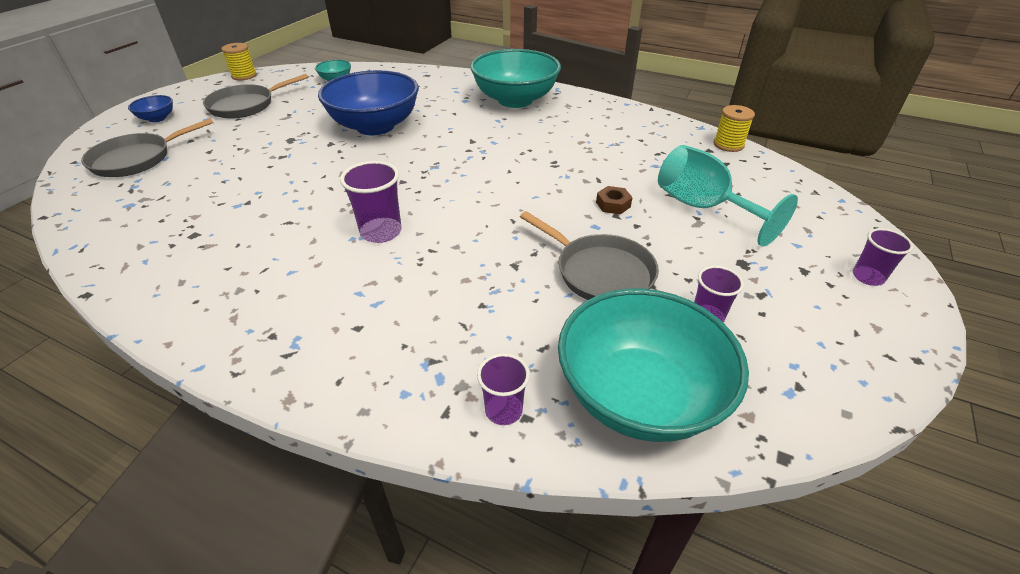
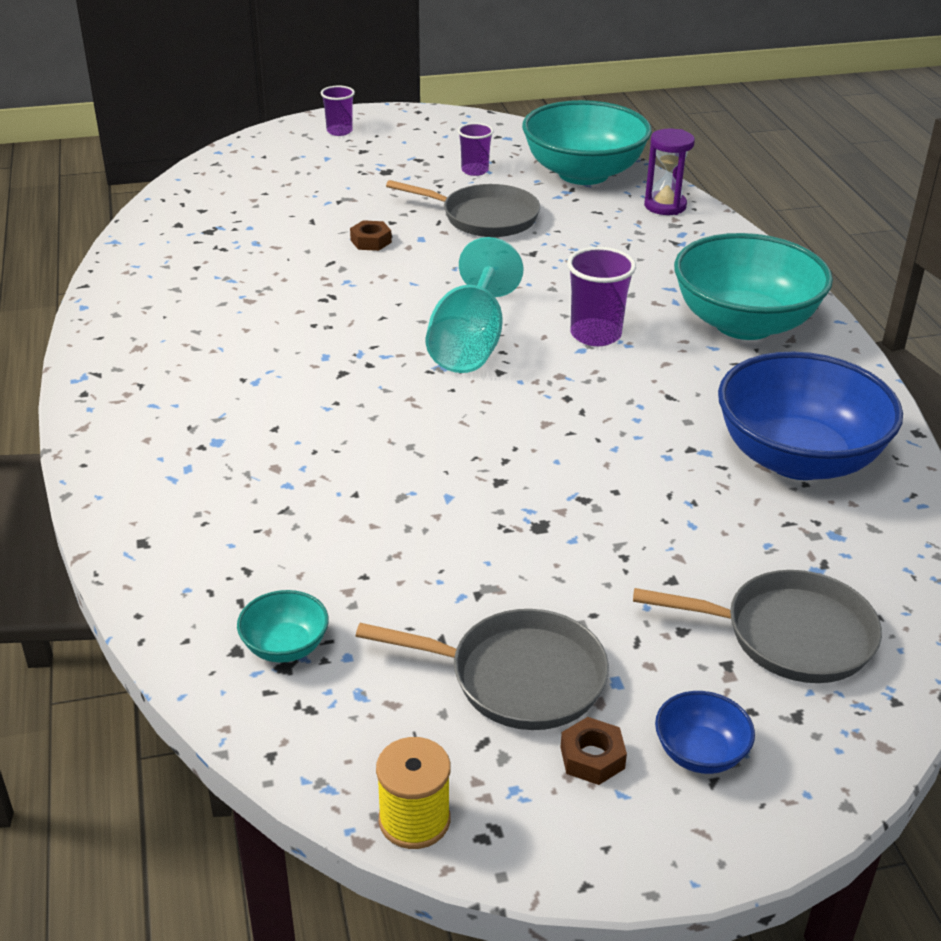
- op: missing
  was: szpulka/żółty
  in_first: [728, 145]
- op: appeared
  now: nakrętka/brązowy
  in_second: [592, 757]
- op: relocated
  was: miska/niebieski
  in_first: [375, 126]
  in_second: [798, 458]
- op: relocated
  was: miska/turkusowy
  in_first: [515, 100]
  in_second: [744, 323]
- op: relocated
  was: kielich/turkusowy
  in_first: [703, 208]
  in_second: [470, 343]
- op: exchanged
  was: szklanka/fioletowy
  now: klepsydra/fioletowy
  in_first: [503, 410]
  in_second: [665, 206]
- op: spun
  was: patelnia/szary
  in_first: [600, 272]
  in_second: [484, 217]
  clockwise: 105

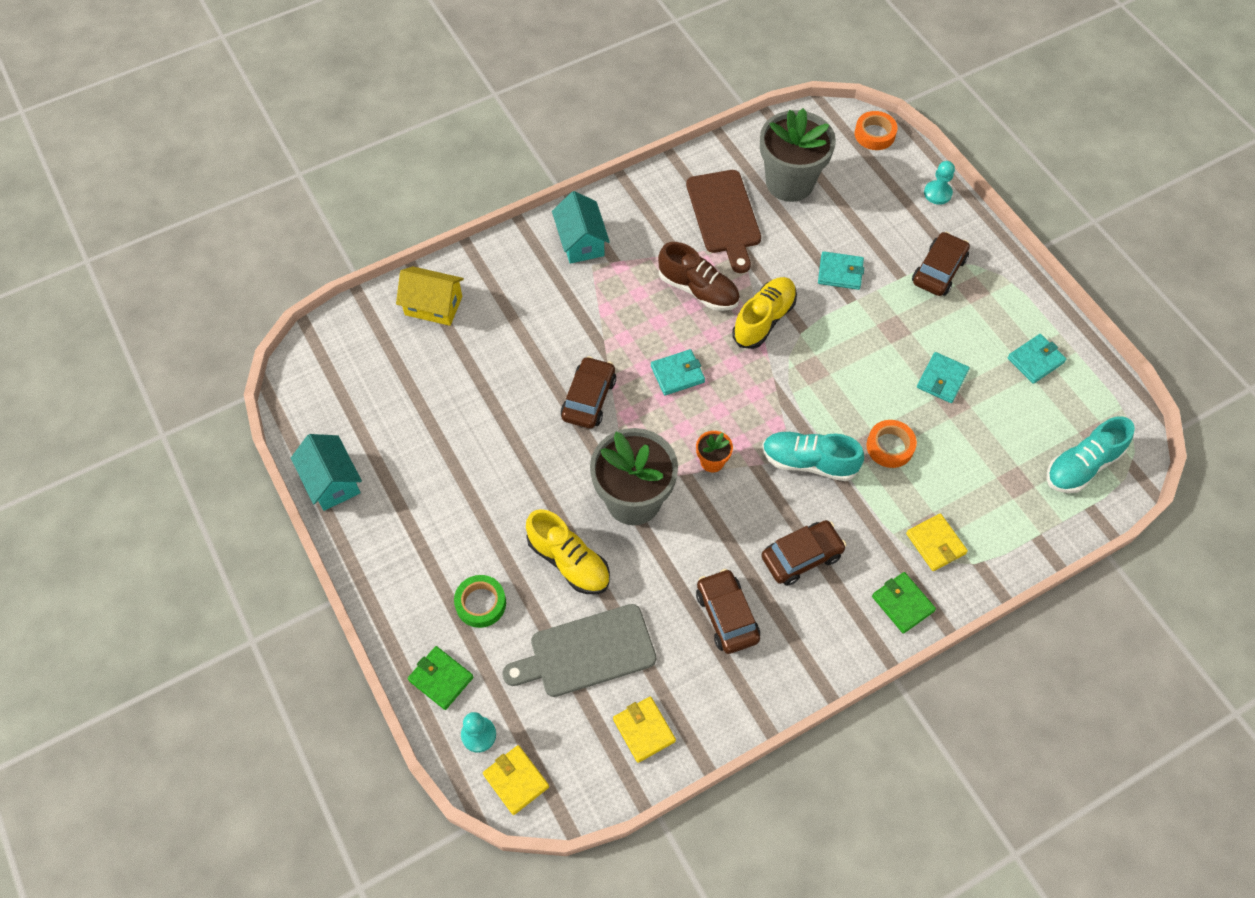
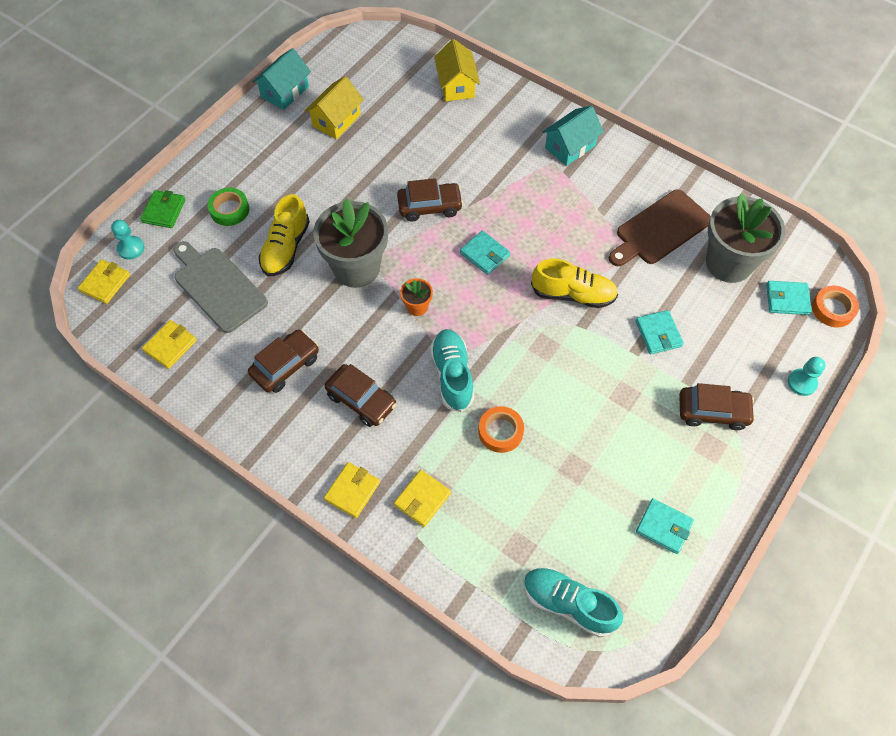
- op: missing
  was: but/brązowy
  in_first: [698, 290]
- op: appeared
  now: domek/żółty
  in_second: [336, 120]
- op: relocated
  was: portfel/turkusowy
  in_first: [942, 379]
  in_second: [787, 299]
- op: colour
  was: portfel/zielony
  now: portfel/żółty
  in_first: [902, 604]
  in_second: [352, 491]

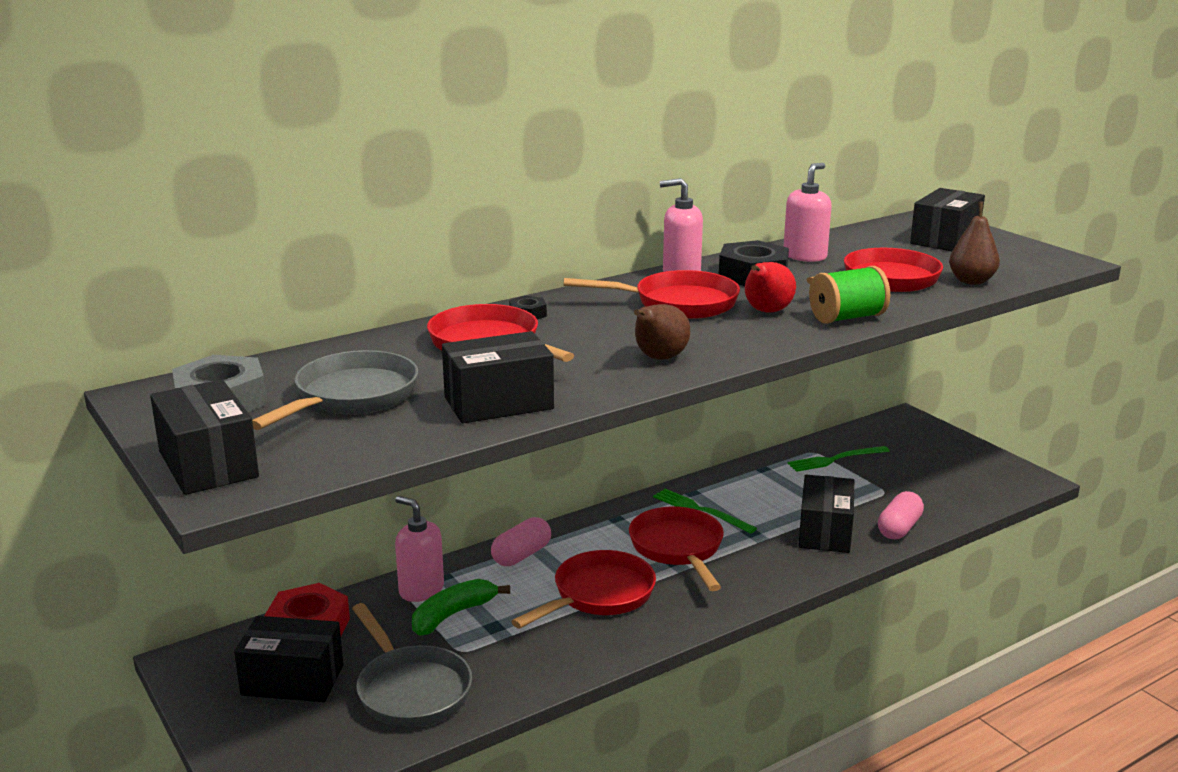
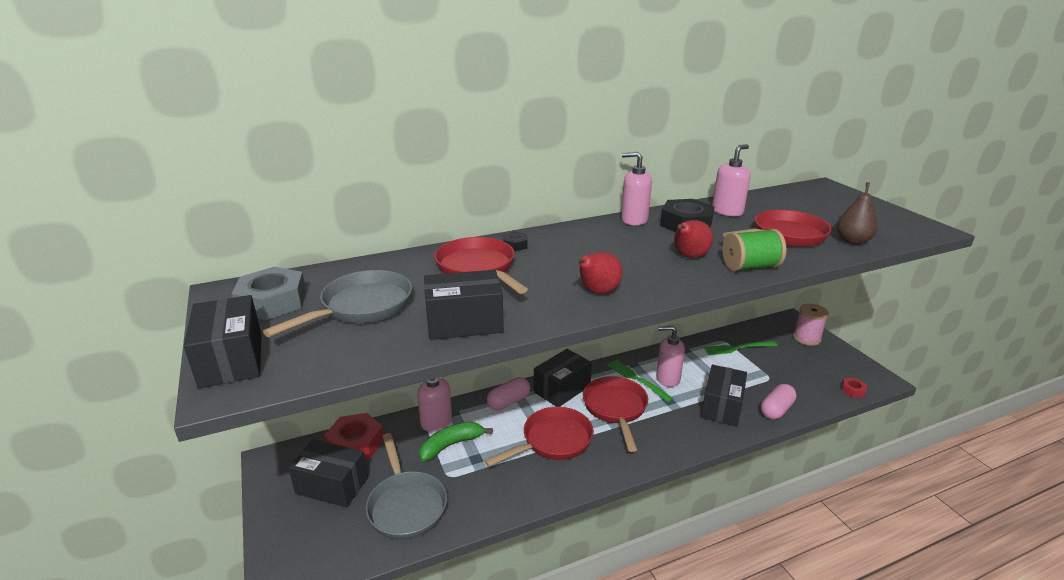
- op: missing
  was: patelnia/czerwony
  in_first: [678, 303]
- op: appeared
  now: dozownik mydła/różowy
  in_second: [667, 378]
- op: appeared
  now: szpulka/różowy
  in_second: [806, 338]
- op: appeared
  now: nakrętka/czerwony
  in_second: [853, 390]
- op: relocated
  was: pudełko/czarny
  in_first: [944, 239]
  in_second: [562, 389]
- op: colour
  was: gruszka/brązowy
  now: gruszka/czerwony
  in_first: [659, 358]
  in_second: [597, 292]

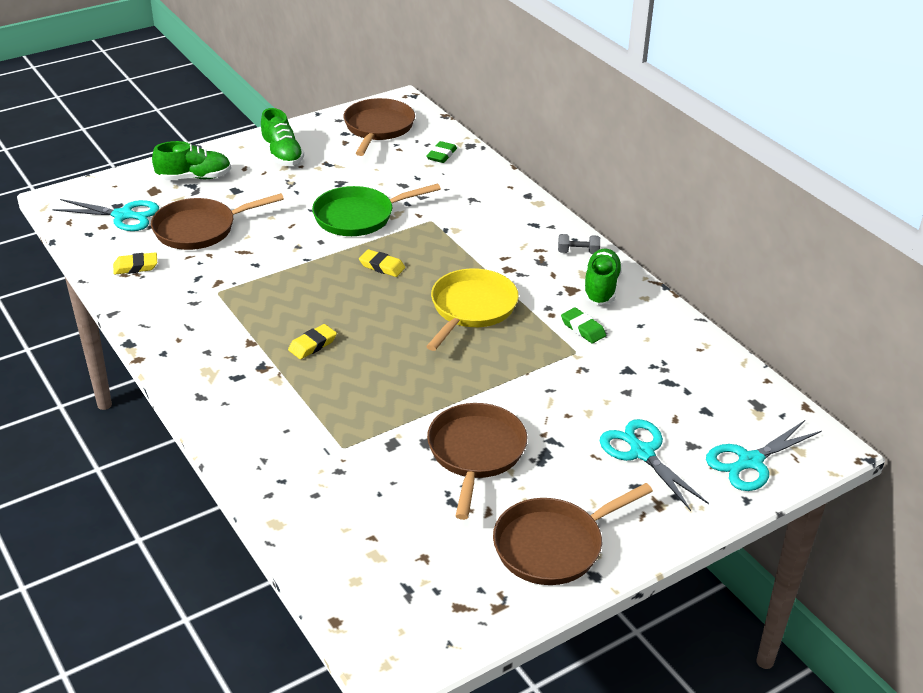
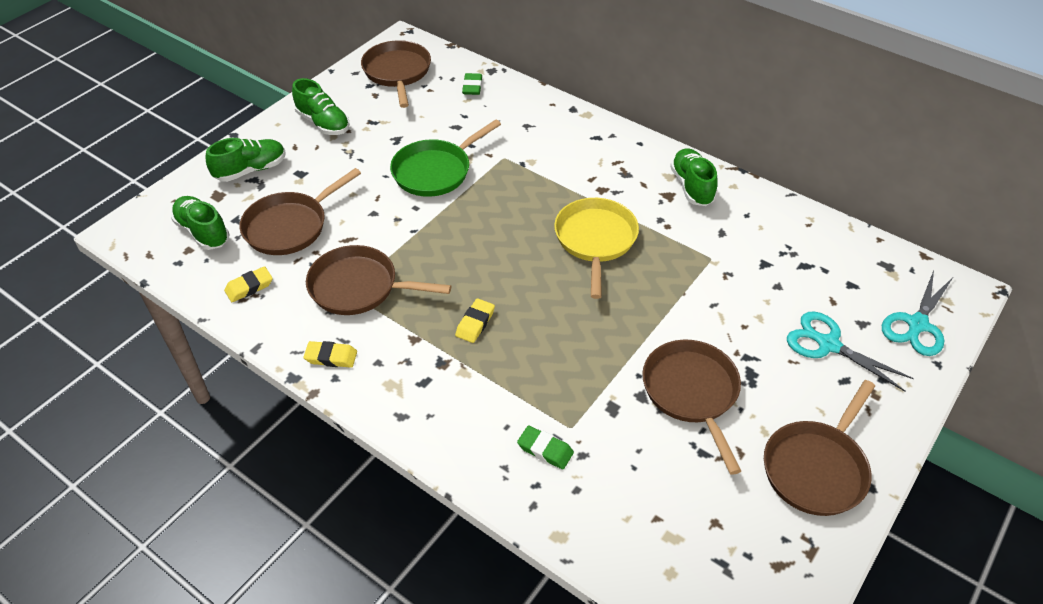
- op: missing
  was: hantel/szary
  in_first: [578, 252]
- op: appeared
  now: patelnia/brązowy
  in_second: [359, 287]
- op: relocated
  was: gumka do mazania/żółty
  in_first: [382, 266]
  in_second: [331, 357]
- op: relocated
  was: gumka do mazania/zielony
  in_first: [583, 328]
  in_second: [545, 450]
- op: exchanged
  was: nożyczki/turkusowy
  now: but/zielony
  in_first: [123, 215]
  in_second: [203, 232]

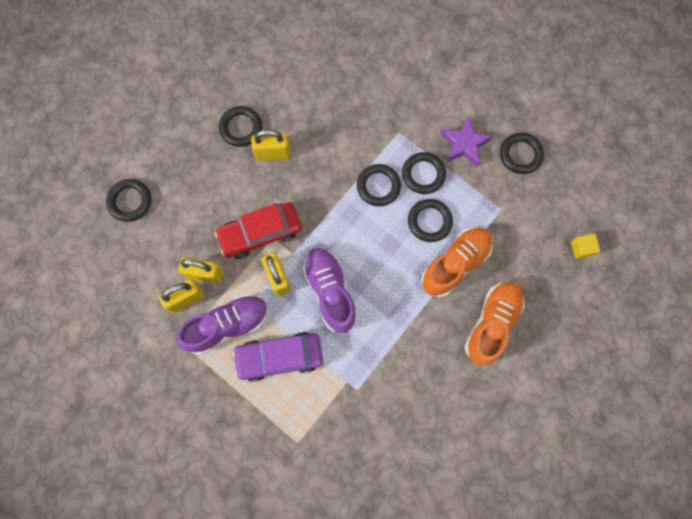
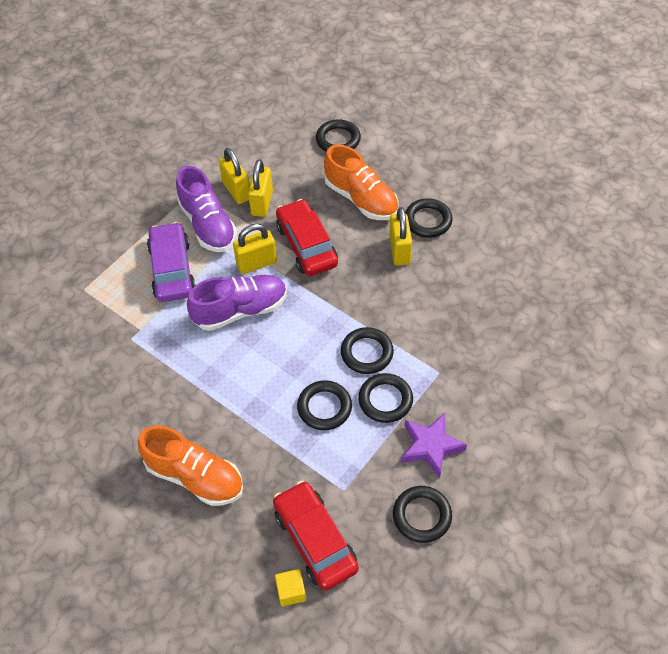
- op: appeared
  now: samochód/czerwony
  in_second: [315, 540]
- op: relocated
  was: but/pomarańczowy
  in_first: [455, 264]
  in_second: [361, 199]

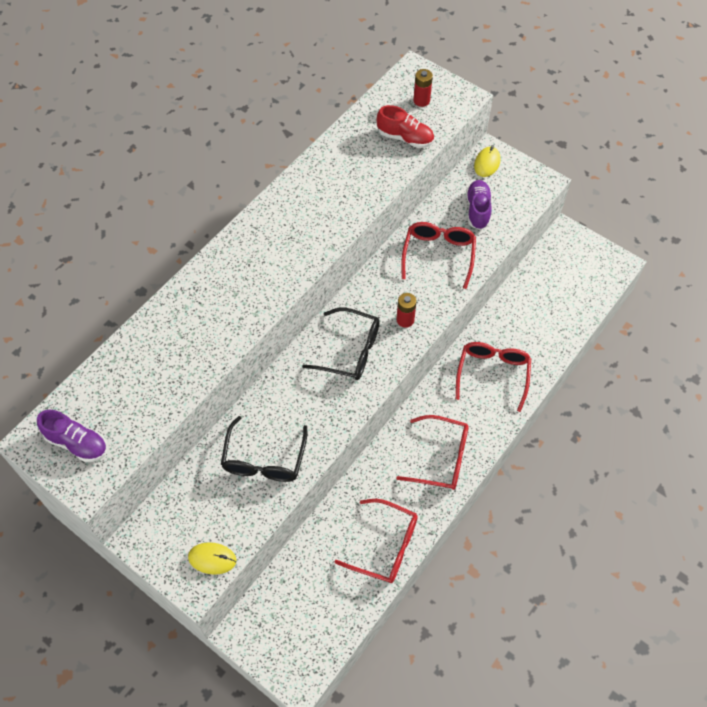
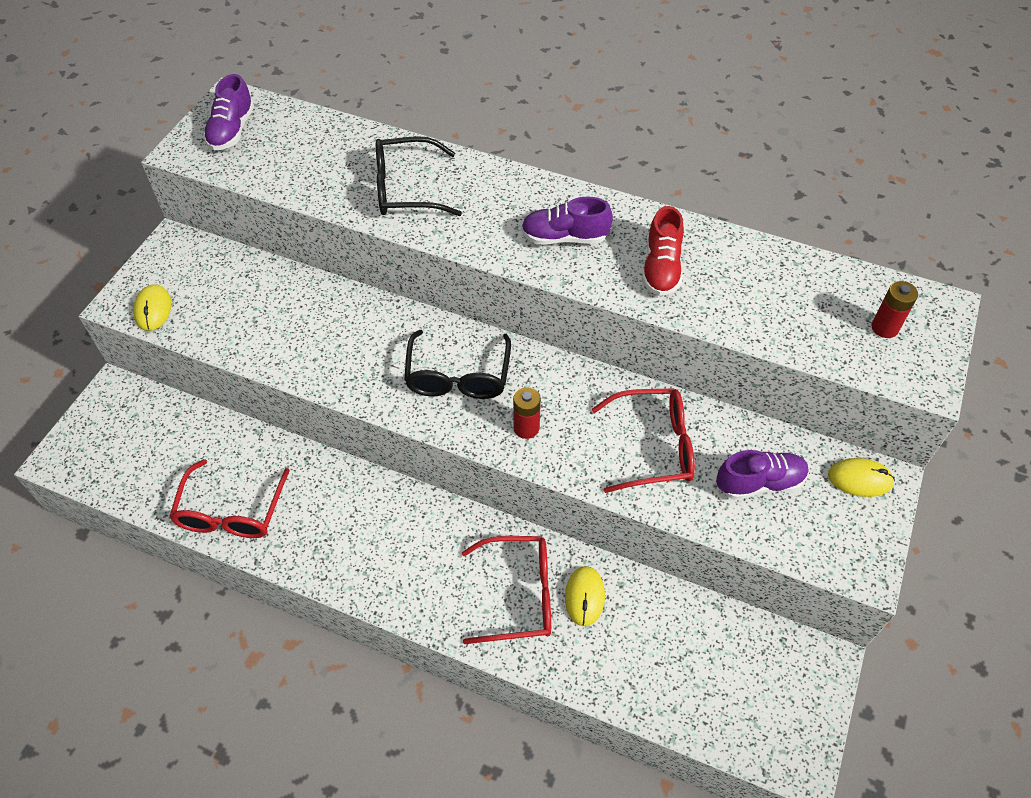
- op: missing
  was: okulary/czerwony
  in_first: [441, 458]
- op: appeared
  now: but/fioletowy
  in_second: [564, 237]
- op: appeared
  now: myszka/żółty
  in_second: [584, 597]
- op: relocated
  was: okulary/czarny
  in_first: [264, 460]
  in_second: [406, 189]
- op: relocated
  was: but/czerwony
  in_first: [405, 138]
  in_second: [661, 268]

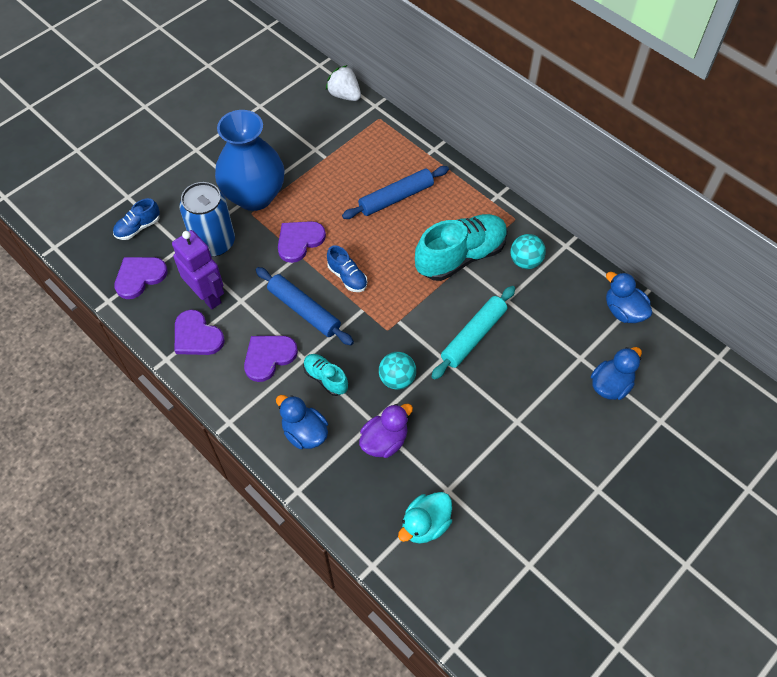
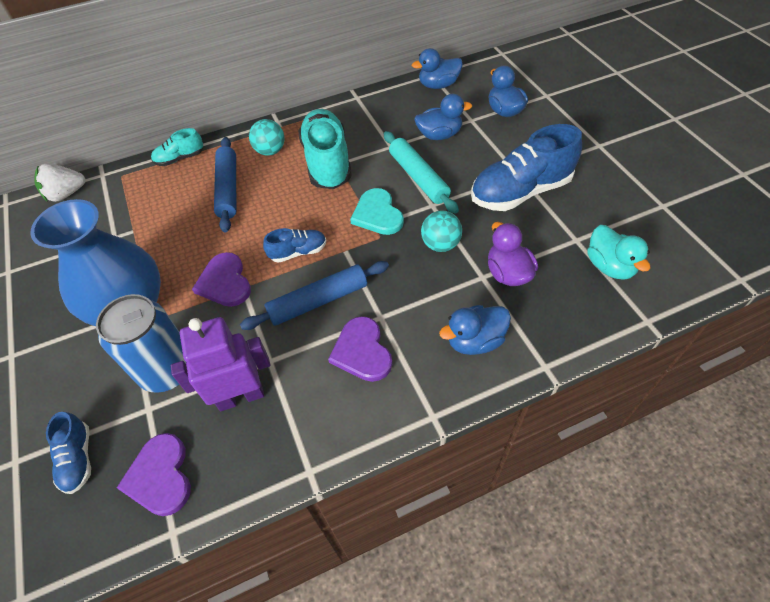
- op: missing
  was: serce/fioletowy
  in_first: [197, 336]
- op: appeared
  now: serce/turkusowy
  in_second: [377, 214]
- op: appeared
  now: kaczka/niebieski
  in_second: [439, 135]
- op: appeared
  now: but/niebieski
  in_second: [520, 192]
- op: relocated
  was: but/turkusowy
  in_first: [325, 378]
  in_second: [180, 158]
- op: relocated
  was: piłka/turkusowy
  in_first: [525, 261]
  in_second: [270, 151]

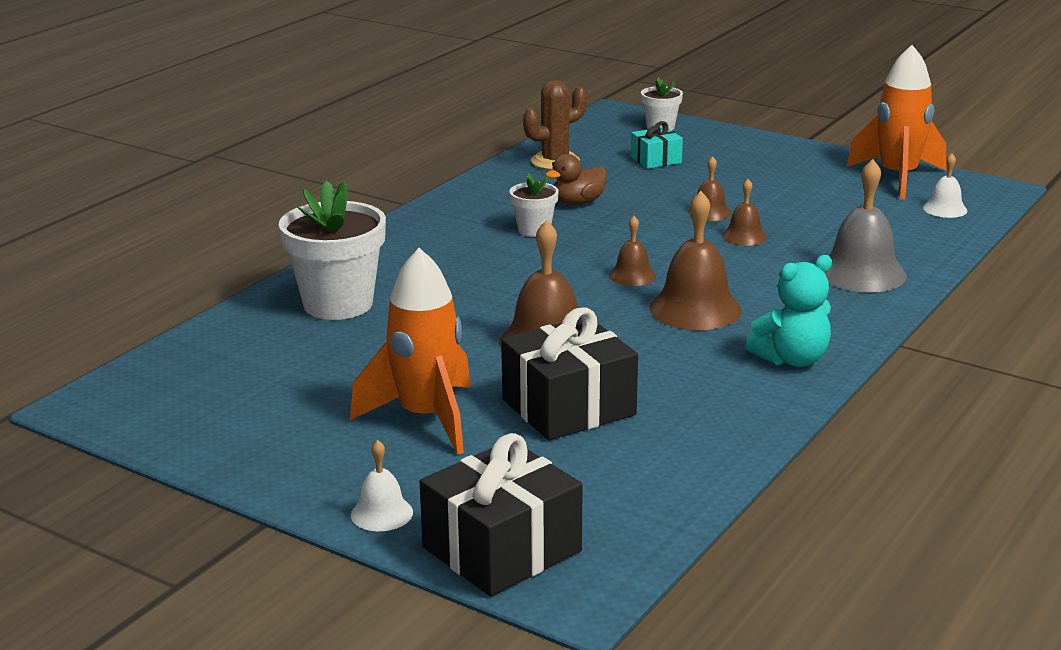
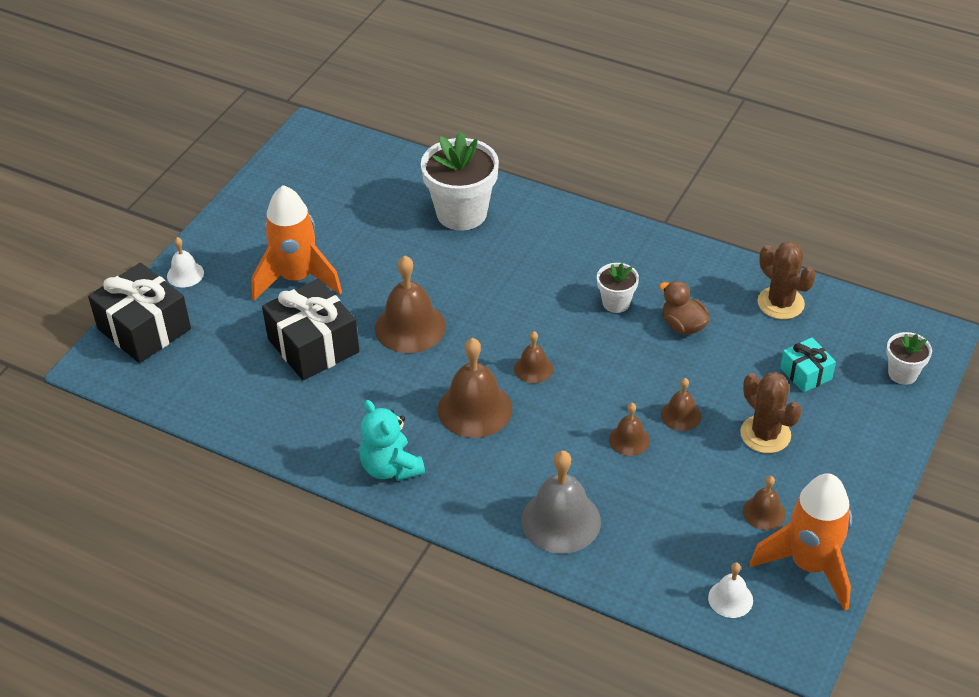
- op: appeared
  now: kaktus/brązowy
  in_second: [765, 434]
- op: appeared
  now: dzwonek/brązowy
  in_second: [764, 512]

